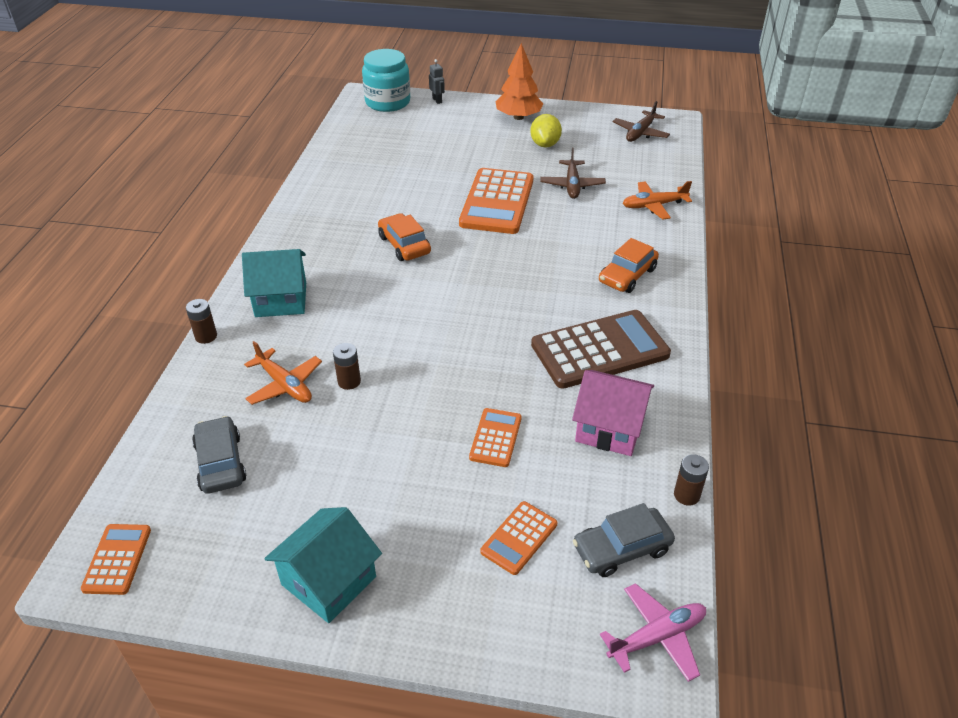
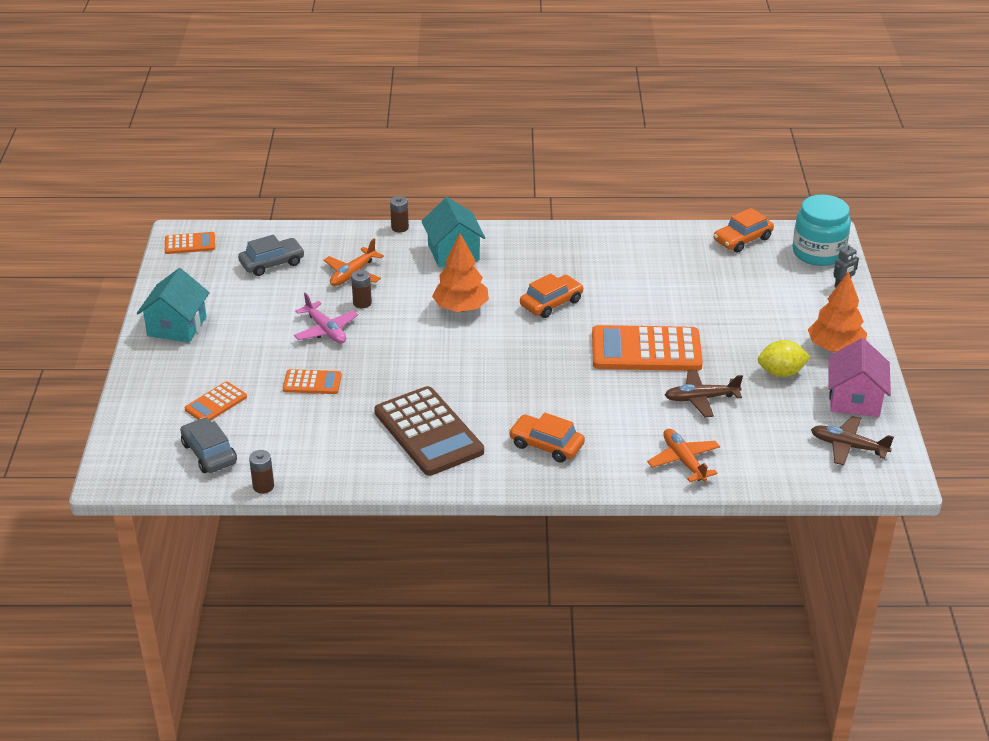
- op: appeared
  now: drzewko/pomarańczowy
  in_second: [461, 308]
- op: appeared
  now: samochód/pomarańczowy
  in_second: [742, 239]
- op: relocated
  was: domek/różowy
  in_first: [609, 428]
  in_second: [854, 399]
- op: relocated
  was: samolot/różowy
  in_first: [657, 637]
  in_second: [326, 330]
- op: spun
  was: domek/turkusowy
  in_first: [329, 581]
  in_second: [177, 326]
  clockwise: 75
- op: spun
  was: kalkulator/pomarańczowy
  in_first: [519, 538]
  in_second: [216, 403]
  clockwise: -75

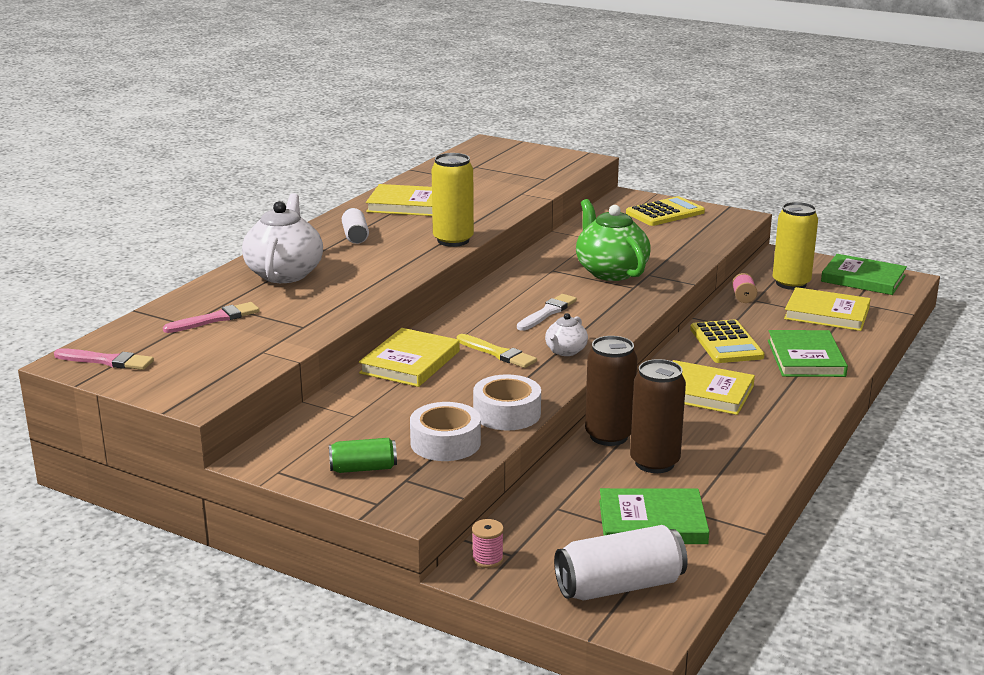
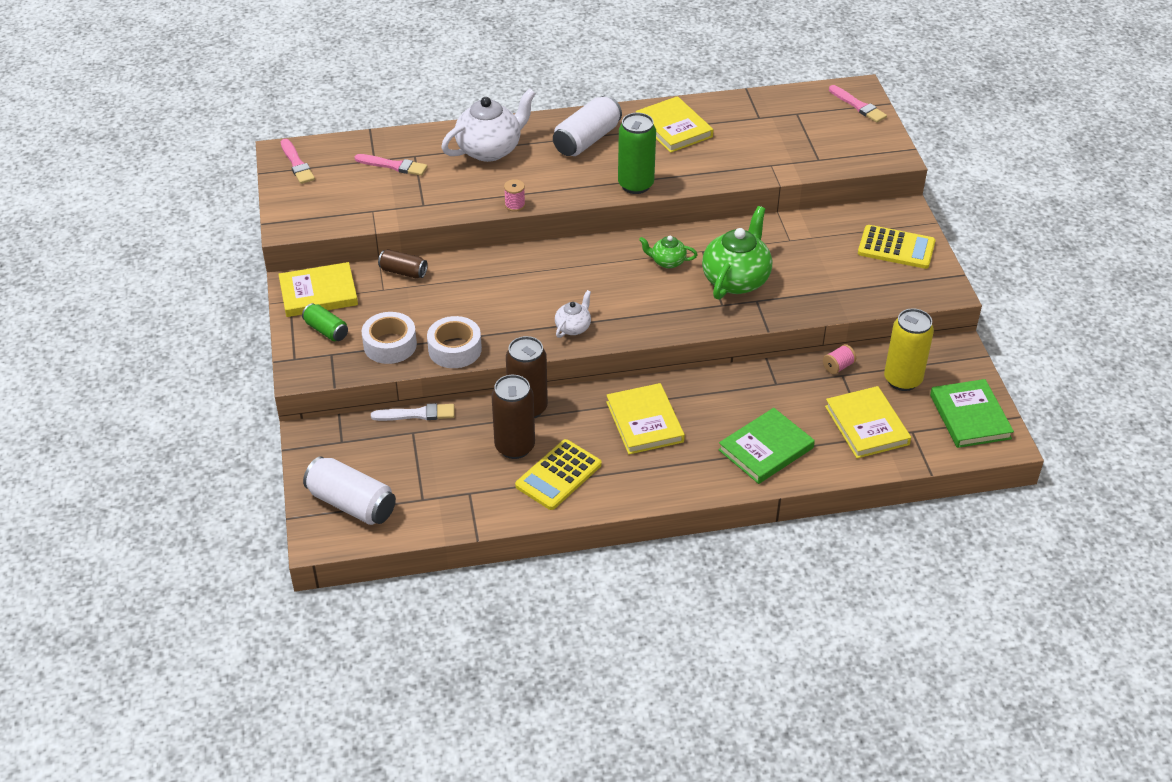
- op: missing
  was: pędzel/żółty
  in_first: [497, 353]
- op: missing
  was: książka/zielony
  in_first: [652, 522]
- op: appeared
  now: puszka/brązowy
  in_second: [403, 272]
- op: appeared
  now: imbryk/zielony
  in_second: [667, 262]
- op: appeared
  now: pędzel/różowy
  in_second: [858, 106]
- op: relocated
  was: książka/żółty
  in_first: [410, 362]
  in_second: [318, 293]
- op: relocated
  was: szpulka/różowy
  in_first: [487, 559]
  in_second: [515, 205]
- op: relocated
  was: pędzel/biały
  in_first: [547, 313]
  in_second: [416, 414]
- op: relocated
  was: kalkulator/żółty
  in_first: [726, 343]
  in_second: [558, 475]
- op: colour
  was: puszka/żółty
  now: puszka/zielony
  in_first: [453, 240]
  in_second: [635, 185]
- op: spun
  was: imbryk/biały
  in_first: [565, 351]
  in_second: [573, 327]
  clockwise: 135
- op: size
  was: puszka/biały
  in_first: [355, 236]
  in_second: [587, 140]
  ratio: 1.73

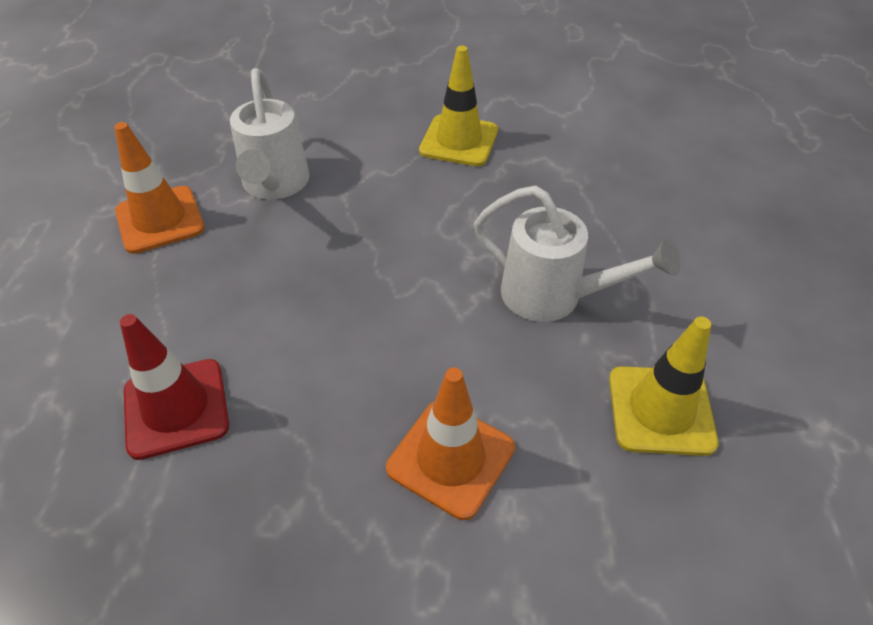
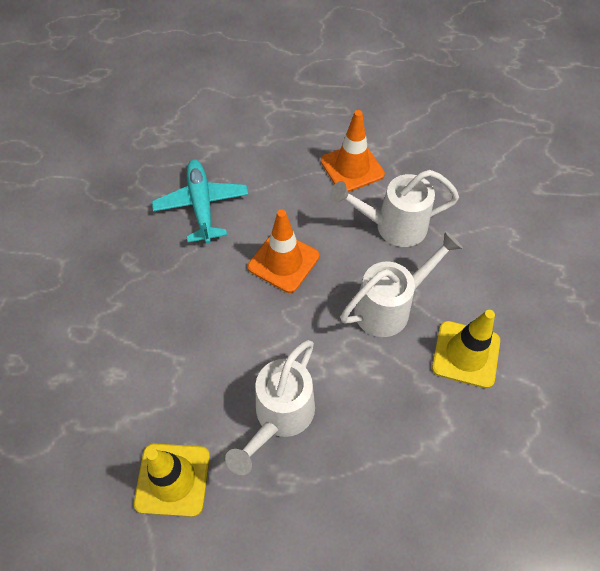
- op: appeared
  now: konewka/biały
  in_second: [389, 307]
- op: relocated
  was: pachołek/pomarańczowy
  in_first: [451, 458]
  in_second: [283, 261]
- op: exchanged
  was: pachołek/czerwony
  now: samolot/turkusowy
  in_first: [176, 408]
  in_second: [201, 205]

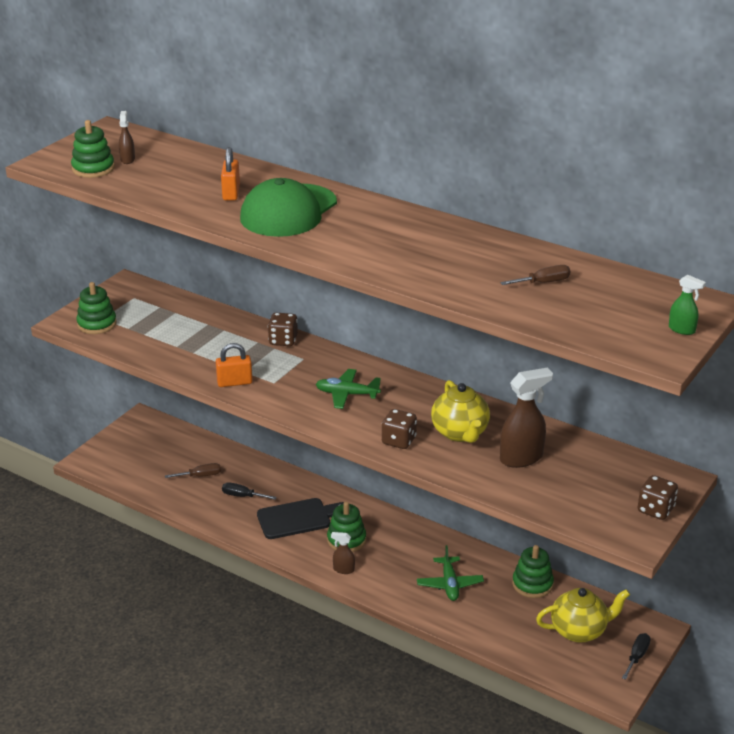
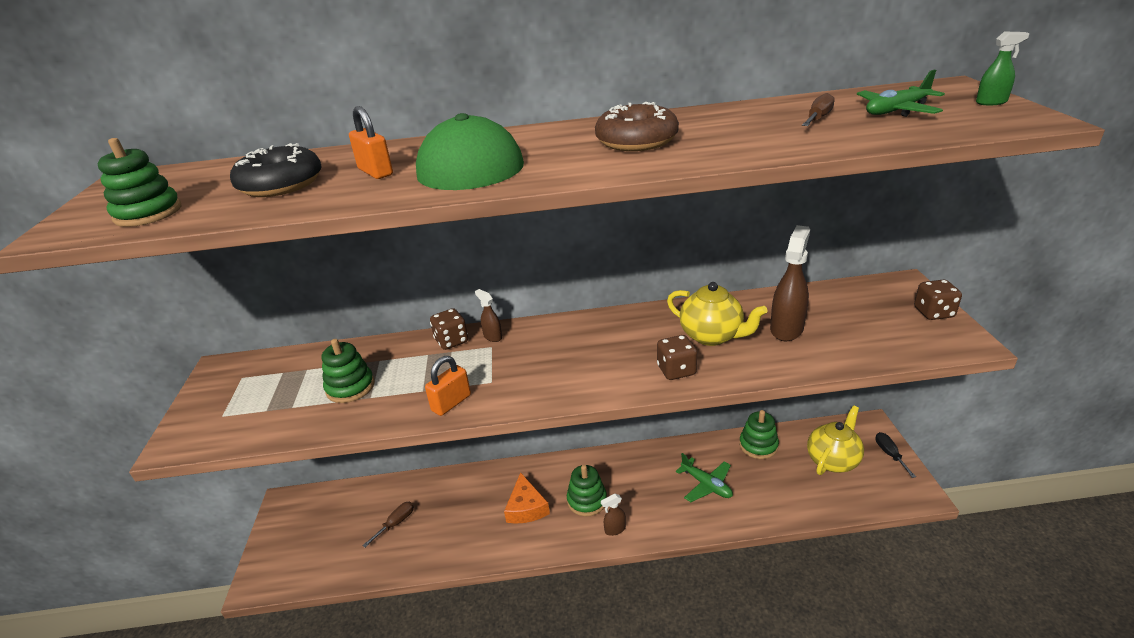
- op: missing
  was: śrubokręt/czarny
  in_first: [242, 496]
- op: appeared
  now: donut/czarny
  in_second: [281, 185]
- op: appeared
  now: donut/brązowy
  in_second: [636, 141]
- op: relocated
  was: zabawka nakładanka/zielony
  in_first: [97, 324]
  in_second: [350, 387]
- op: relocated
  was: spryskiwacz/brązowy
  in_first: [127, 159]
  in_second: [492, 337]
- op: relocated
  was: samolot/zielony
  in_first: [347, 394]
  in_second: [896, 111]
- op: exchanged
  was: deska do krojenia/czarny
  now: ser/pomarańczowy
  in_first: [298, 518]
  in_second: [526, 507]

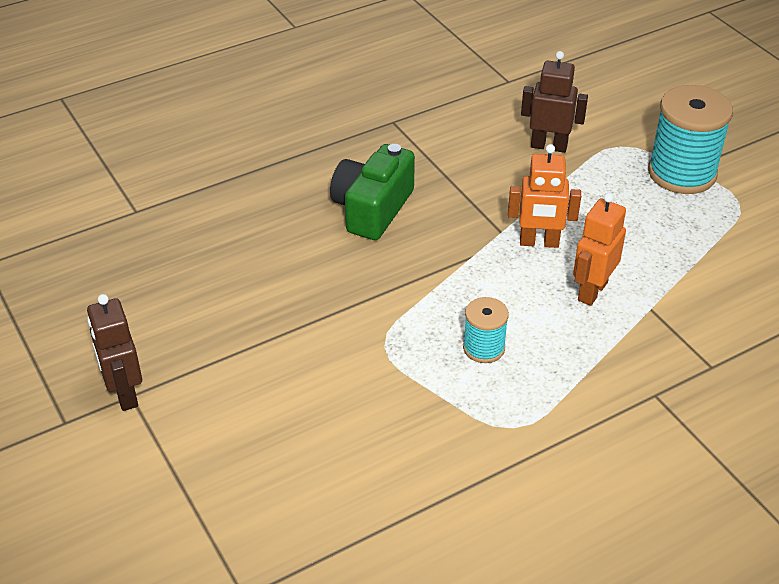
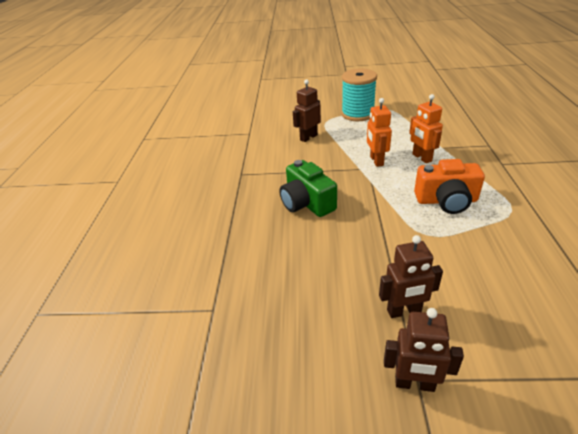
- op: appeared
  now: robot/brązowy
  in_second: [404, 311]
- op: exchanged
  was: szpulka/turkusowy
  now: aparat fotograficzny/pomarańczowy
  in_first: [484, 348]
  in_second: [446, 201]
- op: spun
  was: robot/pomarańczowy
  in_first: [539, 242]
  in_second: [376, 161]
  clockwise: 135

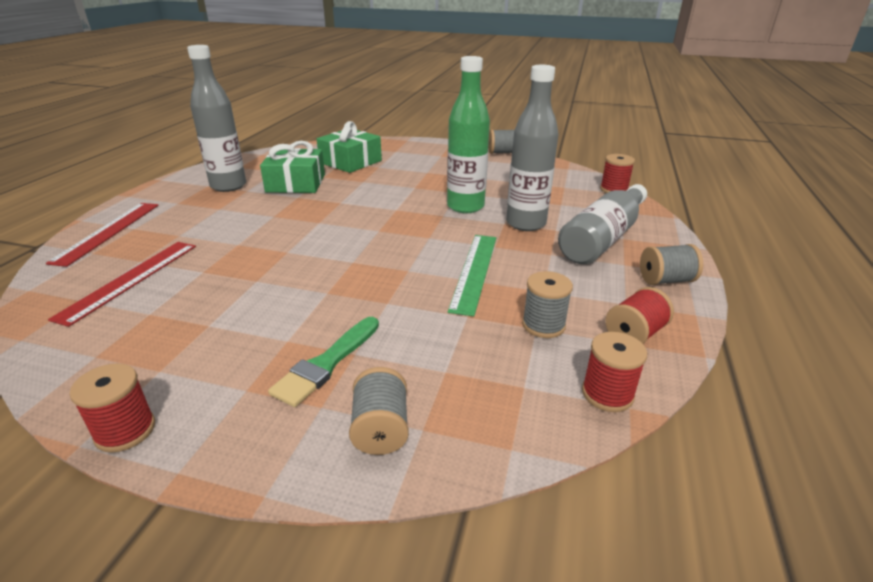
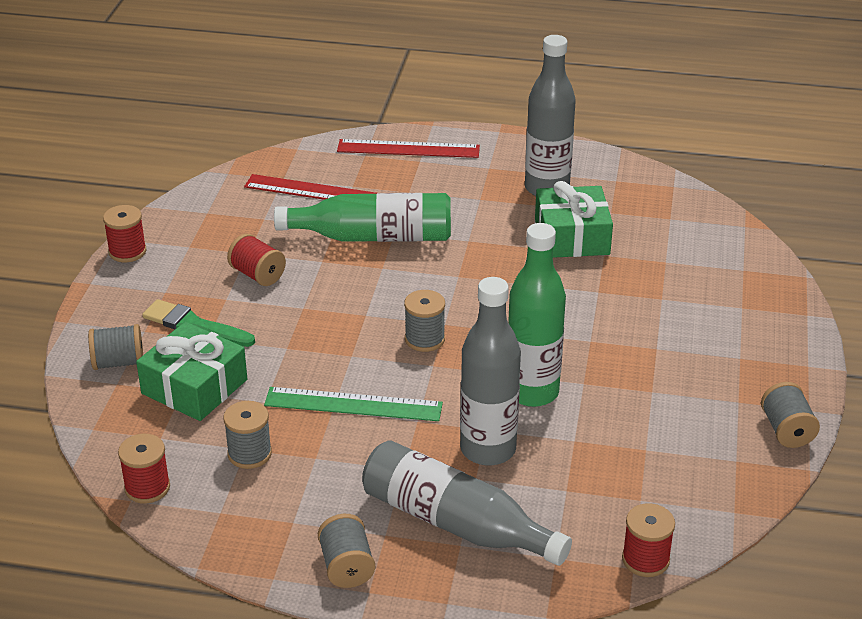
- op: appeared
  now: butelka/zielony
  in_second: [373, 237]
- op: appeared
  now: szpulka/szary
  in_second: [424, 339]
- op: relocated
  was: prezent/zielony
  in_first: [350, 162]
  in_second: [194, 386]
- op: relocated
  was: szpulka/czerwony
  in_first: [634, 334]
  in_second: [257, 275]

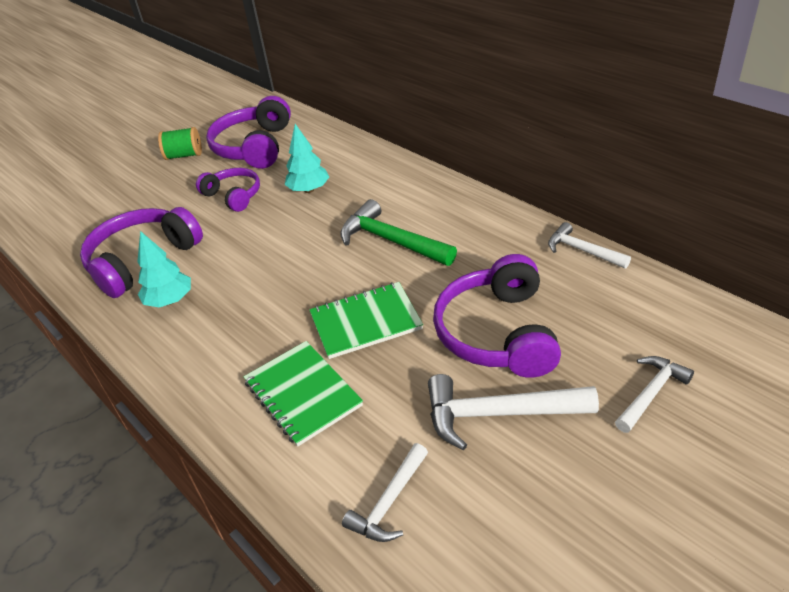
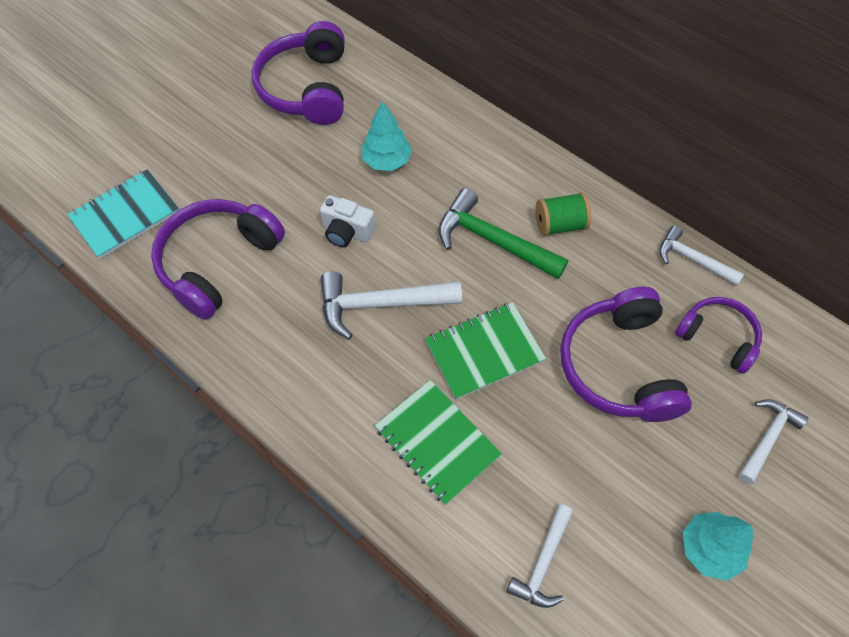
- op: appeared
  now: zeszyt/turkusowy
  in_second: [125, 215]
- op: appeared
  now: aparat fotograficzny/biały
  in_second: [347, 232]
- op: relocated
  was: drzewko/turkusowy
  in_first: [170, 300]
  in_second: [709, 549]
- op: relocated
  was: szpulka/zielony
  in_first: [184, 155]
  in_second: [559, 225]
- op: relocated
  was: słuchawki/fioletowy
  in_first: [233, 196]
  in_second: [717, 337]
- op: relocated
  was: młotek/biały
  in_first: [498, 414]
  in_second: [380, 305]

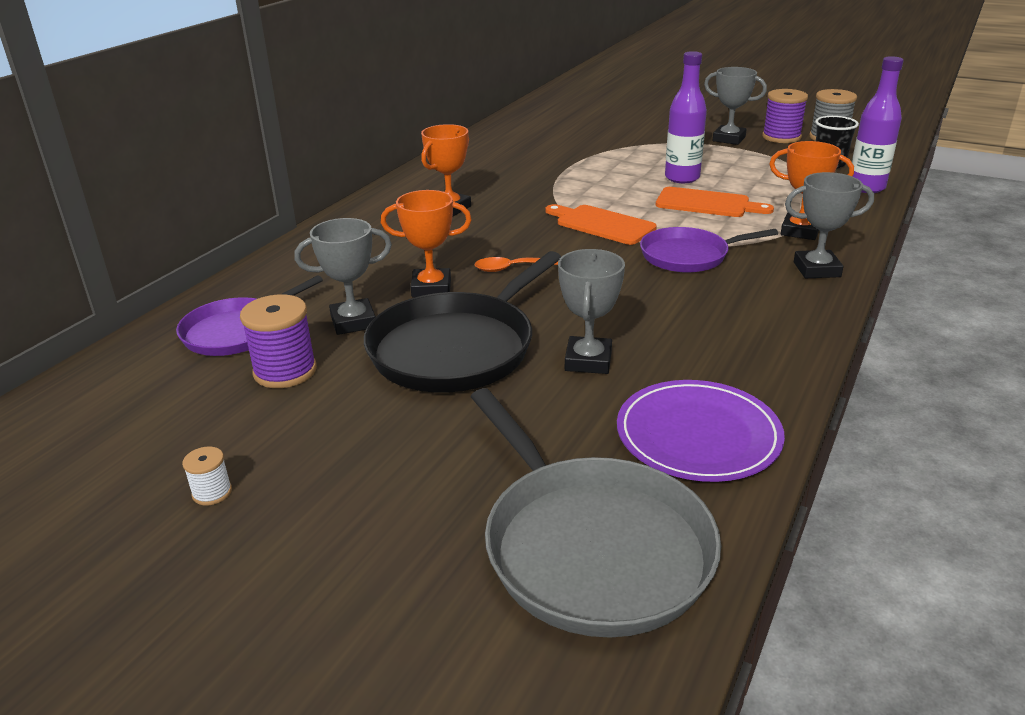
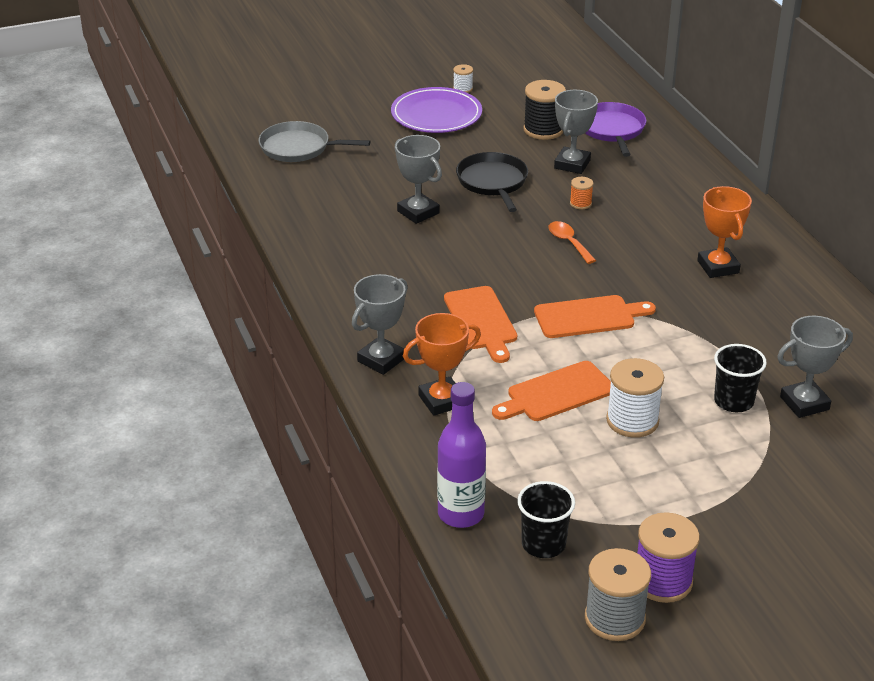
- op: appeared
  now: szklanka/czarny
  in_second: [733, 401]
- op: relocated
  was: talerz/fioletowy
  in_first: [698, 435]
  in_second: [436, 114]
- op: relocated
  was: puchar/szary
  in_first: [729, 139]
  in_second: [804, 403]
- op: exchanged
  was: puchar/pomarańczowy
  now: szpulka/pomarańczowy
  in_first: [431, 288]
  in_second: [580, 203]
- op: exchanged
  was: patelnia/fioletowy
  now: deska do krojenia/pomarańczowy
  in_first: [688, 256]
  in_second: [481, 321]
- op: exchanged
  was: butelka/fioletowy
  now: szpulka/biały
  in_first: [682, 178]
  in_second: [632, 421]
- op: colour
  was: szpulka/fioletowy
  now: szpulka/czarny
  in_first: [285, 371]
  in_second: [543, 130]
- op: spun
  was: łyżka/pomarańczowy
  in_first: [510, 268]
  in_second: [568, 242]
  clockwise: -60
- op: size
  was: patelnia/czarny
  in_first: [457, 348]
  in_second: [493, 182]
  ratio: 0.62
- op: size
  was: patelnia/szary
  in_first: [591, 546]
  in_second: [298, 148]
  ratio: 0.62

